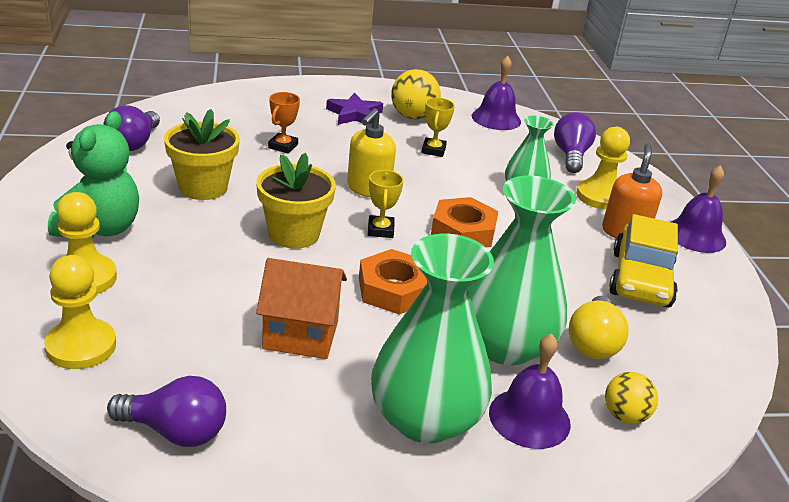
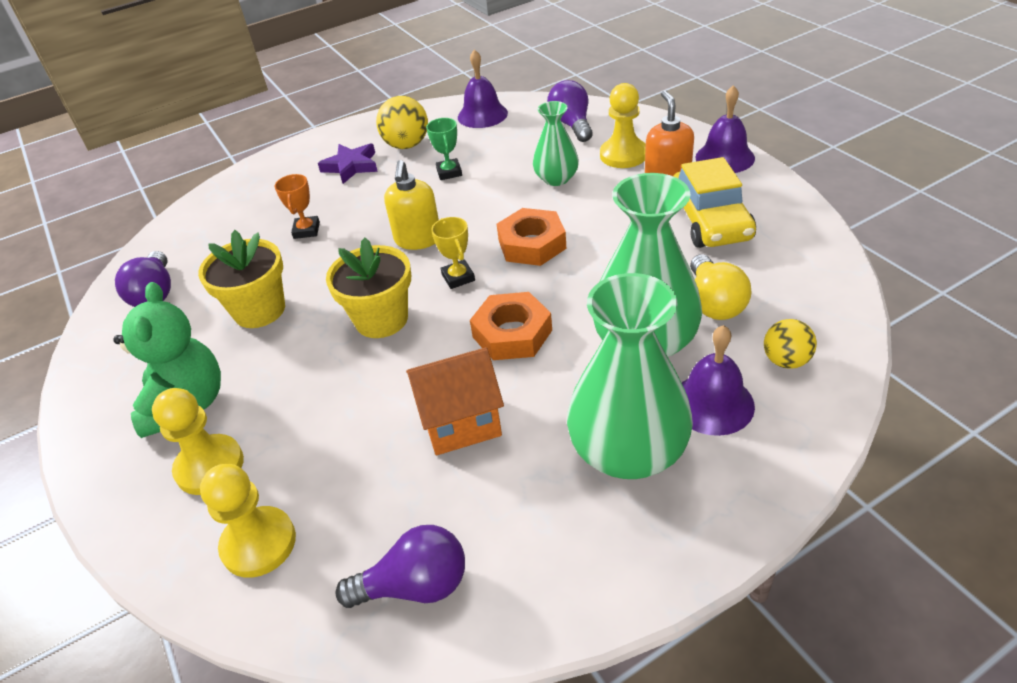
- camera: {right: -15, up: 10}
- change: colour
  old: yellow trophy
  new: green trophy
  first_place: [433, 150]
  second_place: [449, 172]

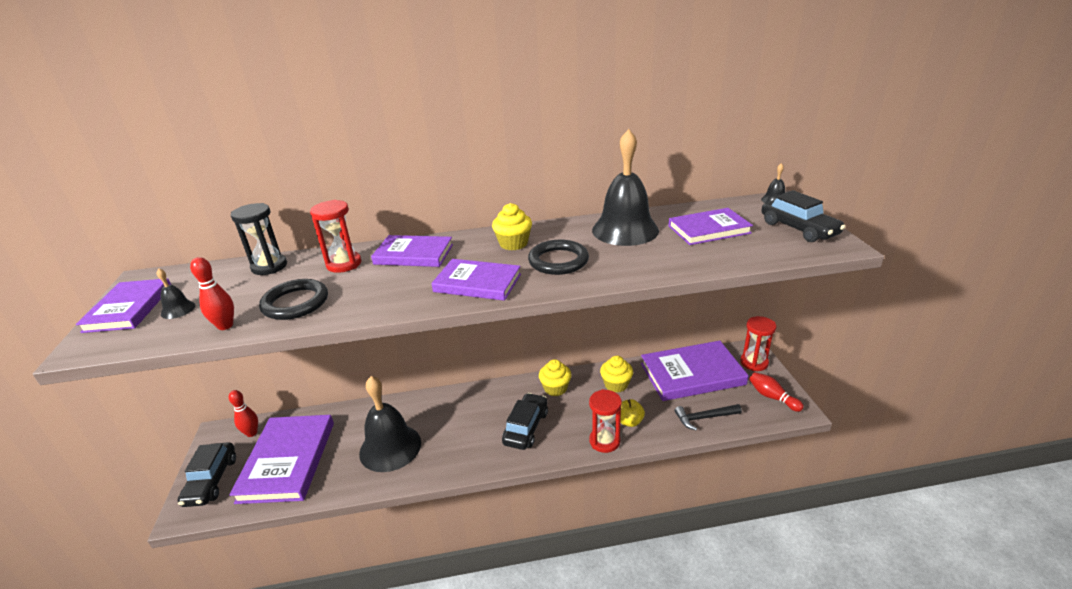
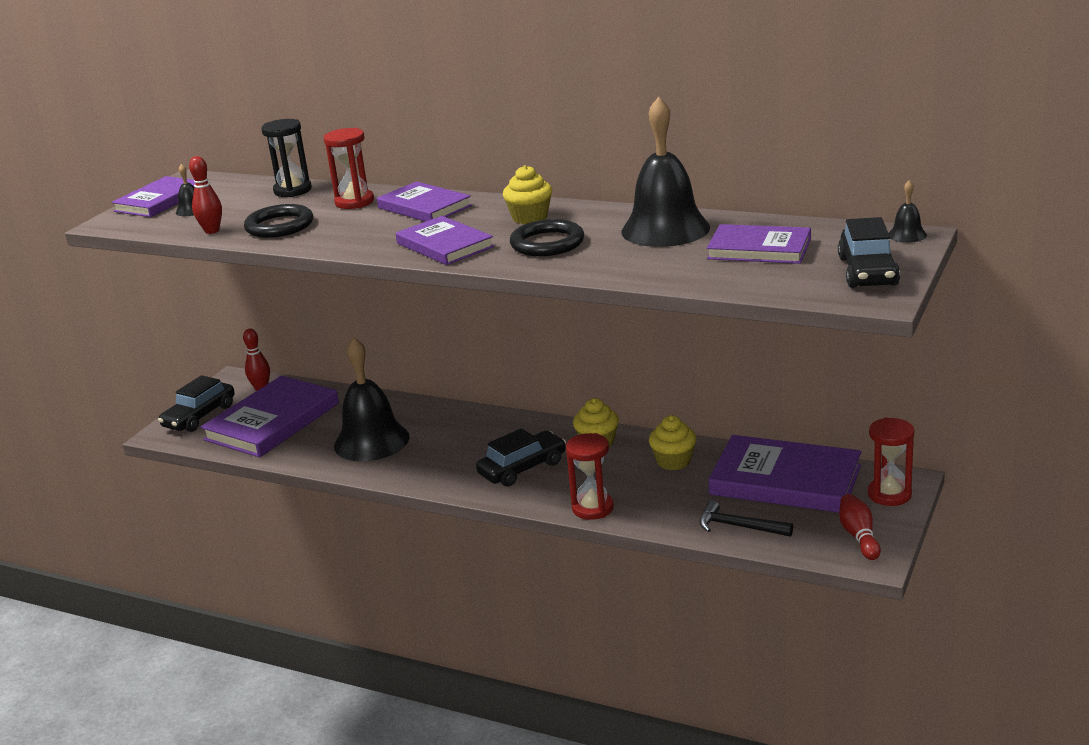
- camera: {right: 35, up: -5}
- change: missing
  old: yellow apple
  first_place: [629, 421]

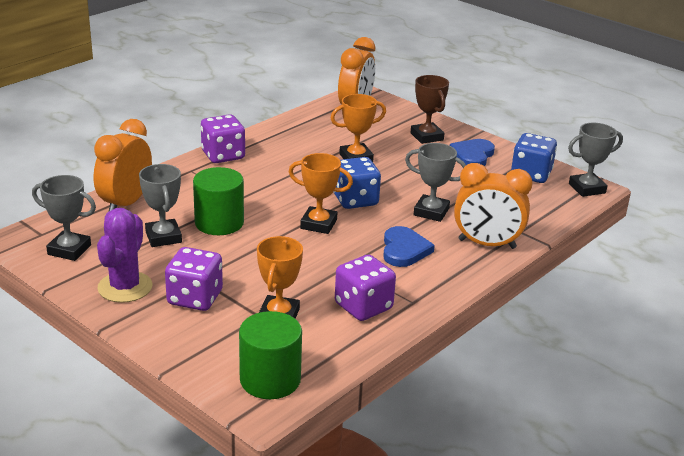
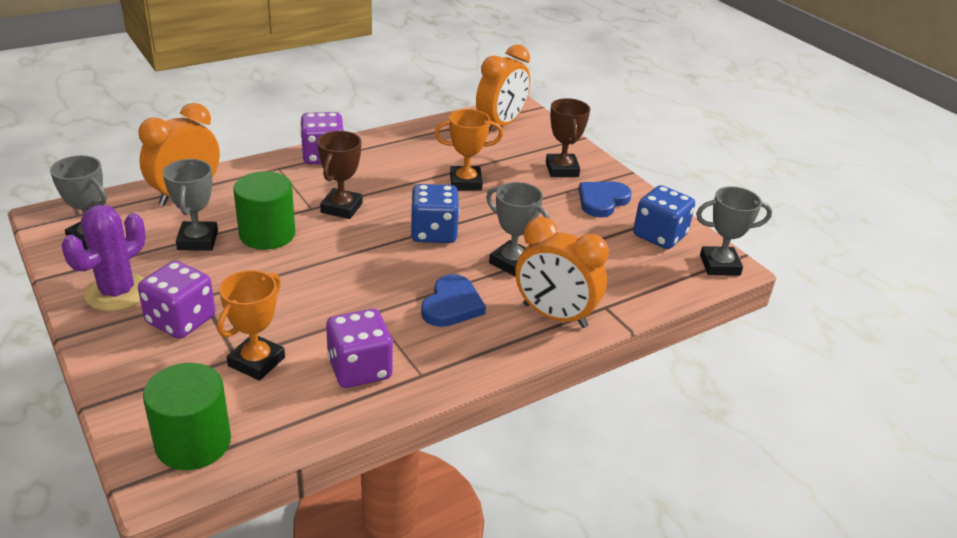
- camera: {right: 15, up: 5}
- change: appeared
  new: brown trophy
  second_place: [341, 208]
- change: missing
  old: orange trophy
  first_place: [318, 224]

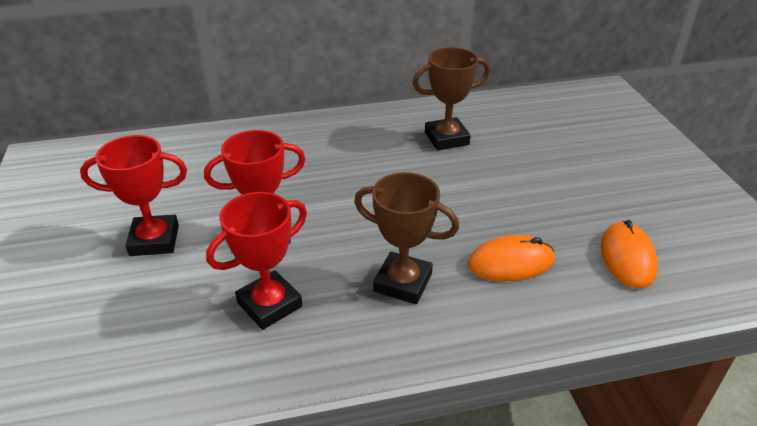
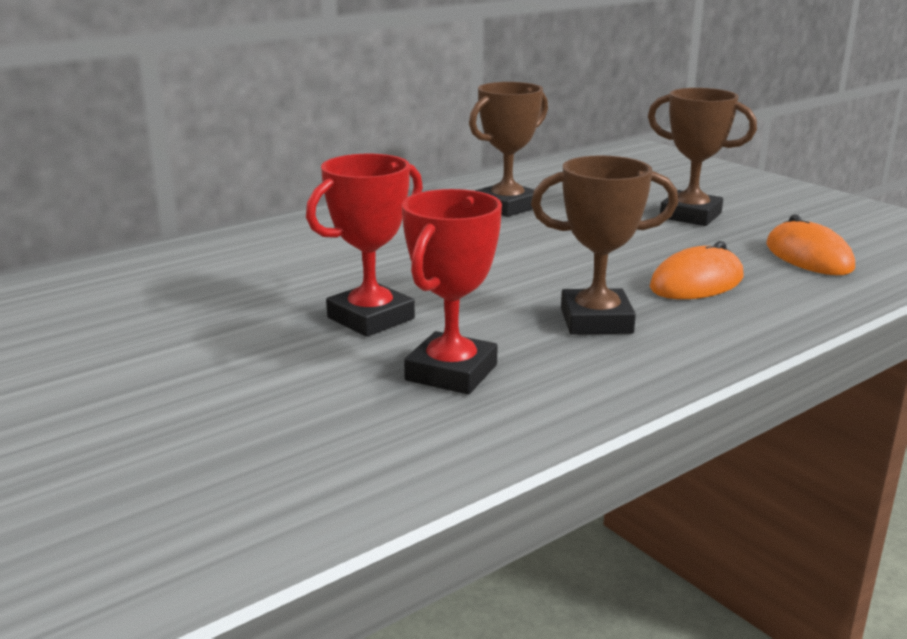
- camera: {right: -25, up: -15}
- change: appeared
  new: brown trophy
  second_place: [690, 215]
- change: missing
  old: red trophy
  first_place: [154, 240]

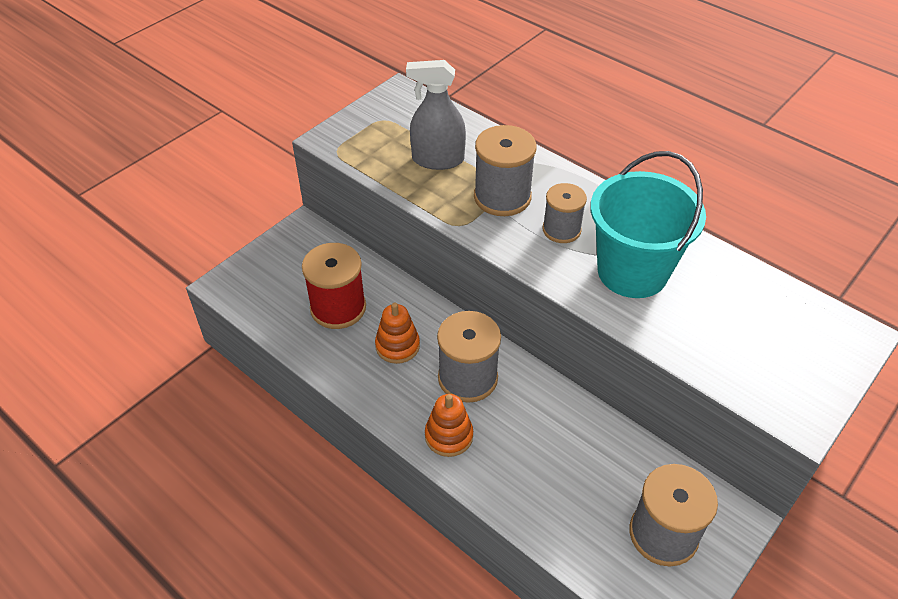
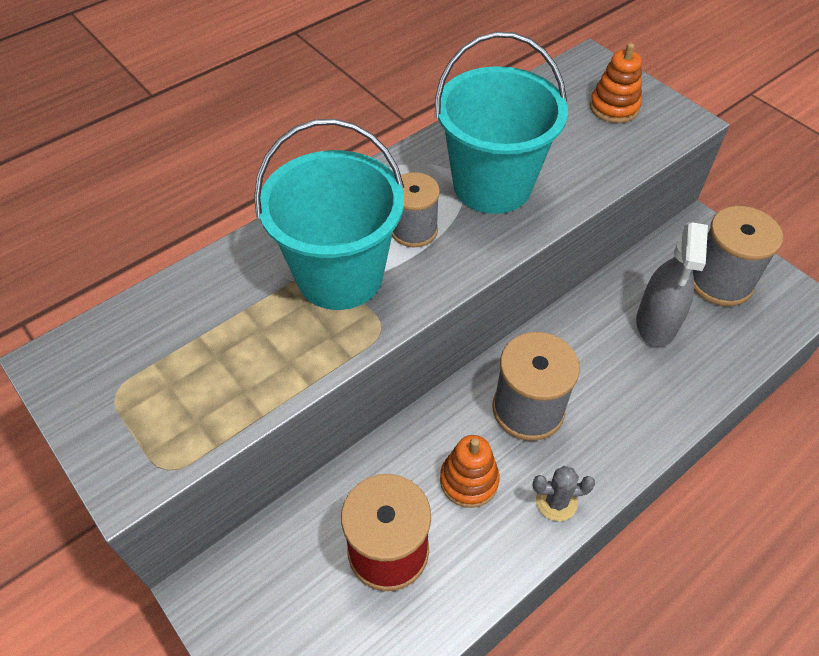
- camera: {right: -80, up: 5}
- change: exchanged
  old: grey spool
  new: turquoise bucket
  first_place: [502, 197]
  second_place: [340, 275]
- change: appeared
  new: grey cactus
  second_place: [556, 501]
- change: relocated
  old: orange stacking toy
  first_place: [449, 436]
  second_place: [614, 107]
- change: relocated
  old: grey spray bottle
  first_place: [437, 160]
  second_place: [656, 323]

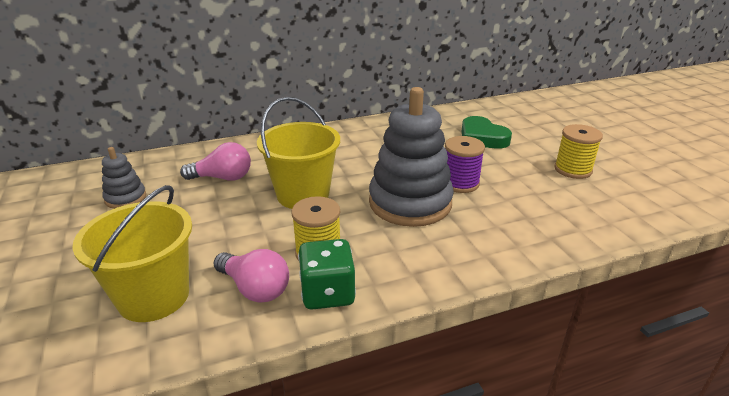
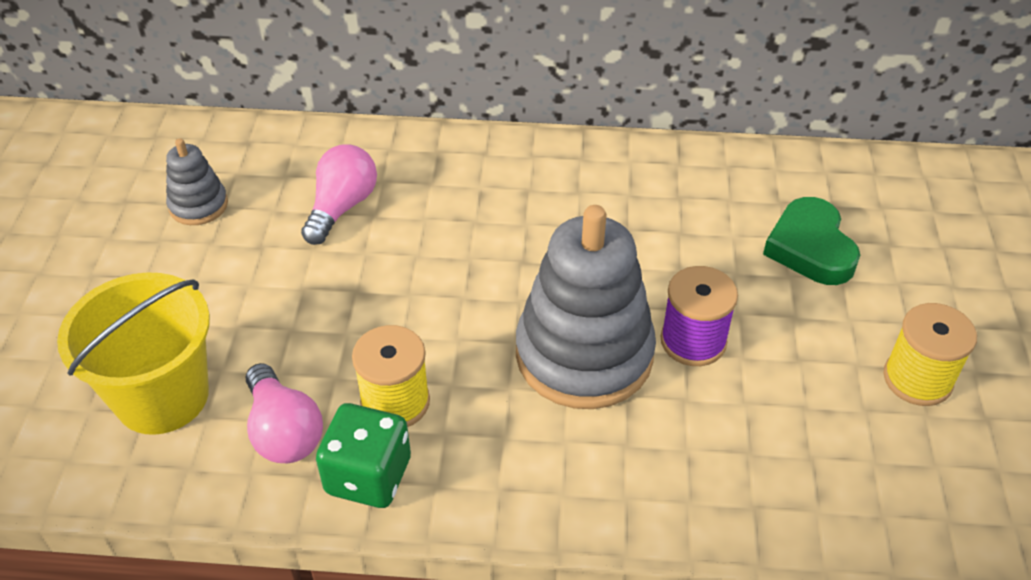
- camera: {right: 25, up: 15}
- change: spun
  old: pink light bulb
  first_place: [223, 178]
  second_place: [342, 207]
  degrees: -90
- change: missing
  old: yellow bucket
  first_place: [303, 195]

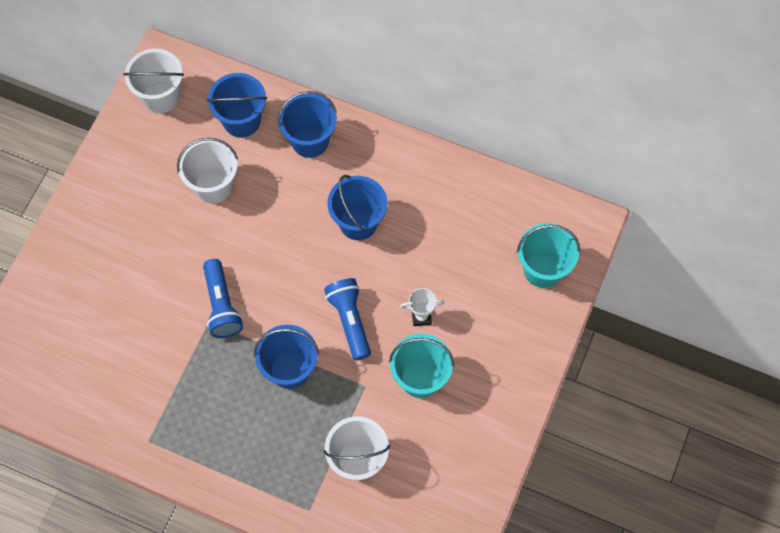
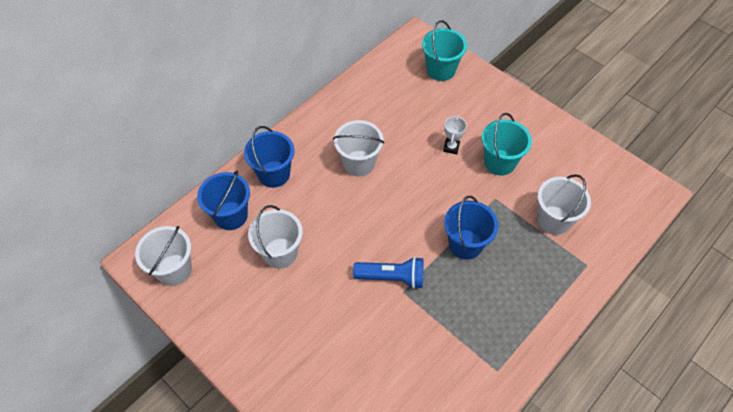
- camera: {right: -70, up: -10}
- change: colour
  old: blue bucket
  new: white bucket
  first_place: [358, 222]
  second_place: [359, 163]
- change: missing
  old: blue flashlight
  first_place: [350, 321]

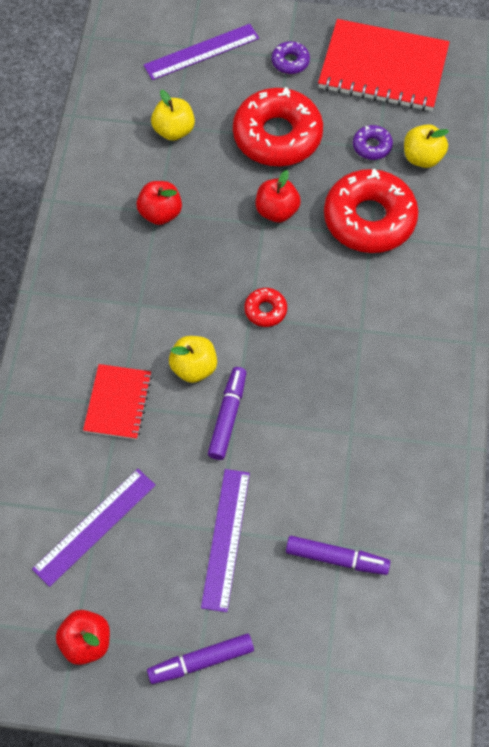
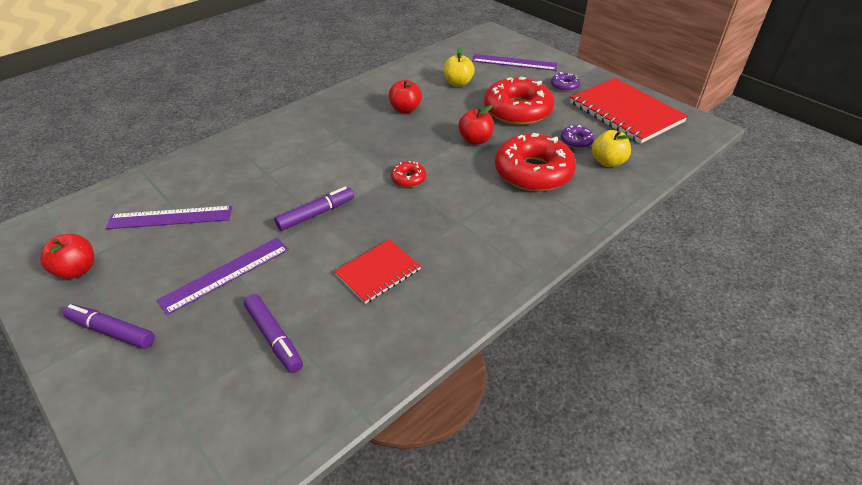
- camera: {right: 40, up: -20}
- change: relocated
  old: red notebook
  first_place: [118, 403]
  second_place: [378, 272]
- change: missing
  old: yellow apple
  first_place: [194, 368]

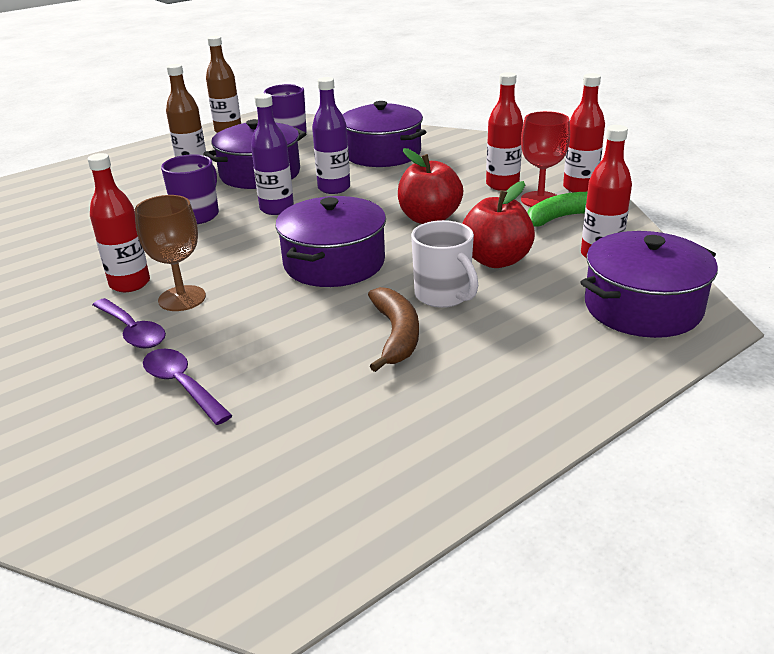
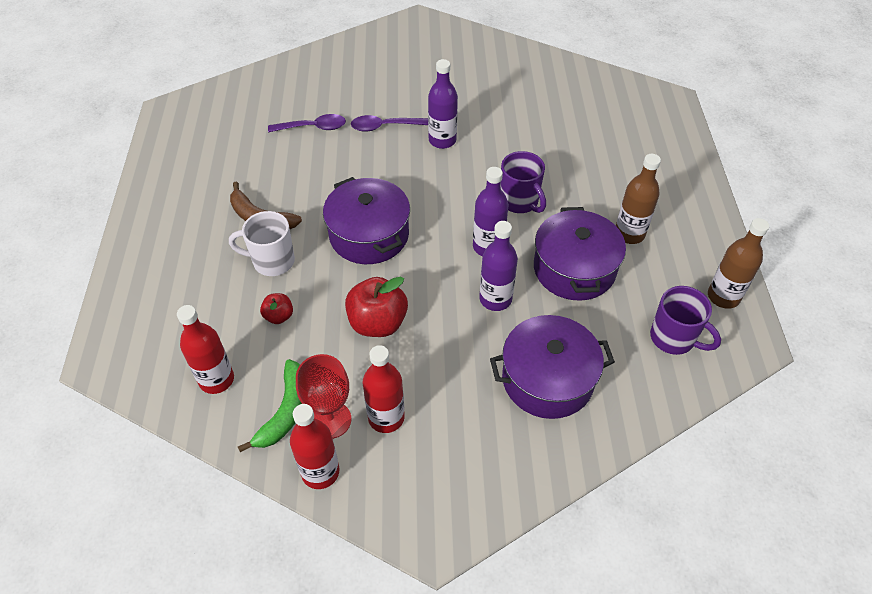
- camera: {right: 125, up: 20}
- change: size
  old: red apple
  first_place: [496, 260]
  second_place: [279, 316]
  factor: 0.52
- change: colour
  old: red bottle
  new: purple bottle
  first_place: [130, 283]
  second_place: [442, 140]
- change: missing
  old: brown goblet
  first_place: [182, 298]
- change: missing
  old: purple pot
  first_place: [642, 307]

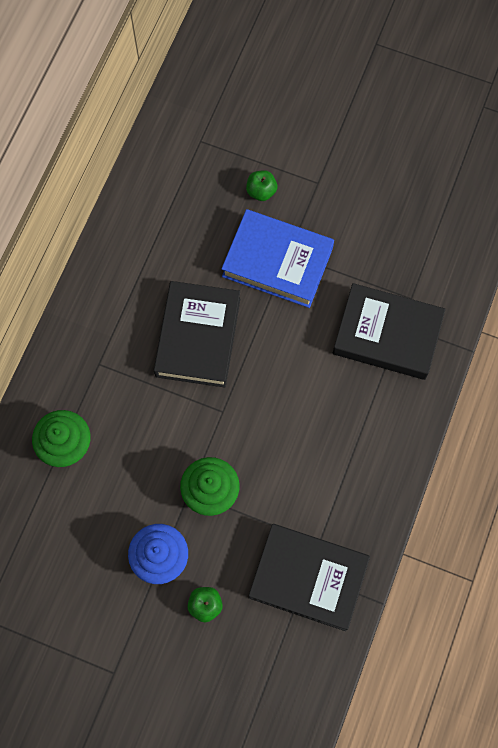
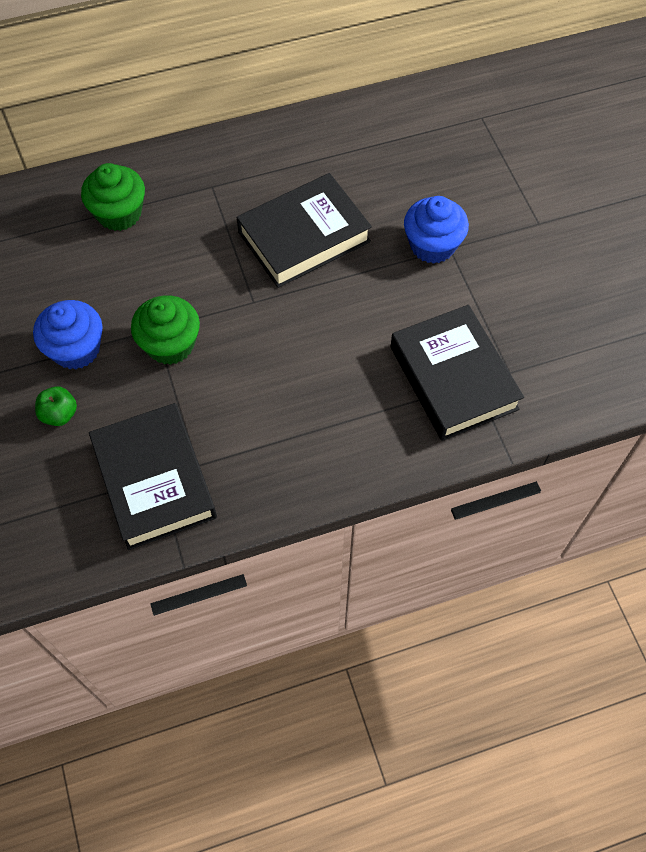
- camera: {right: 50, up: -10}
- change: exchanged
  old: blue book
  new: blue cupcake
  first_place: [277, 262]
  second_place: [432, 245]
- change: missing
  old: green apple
  first_place: [261, 191]

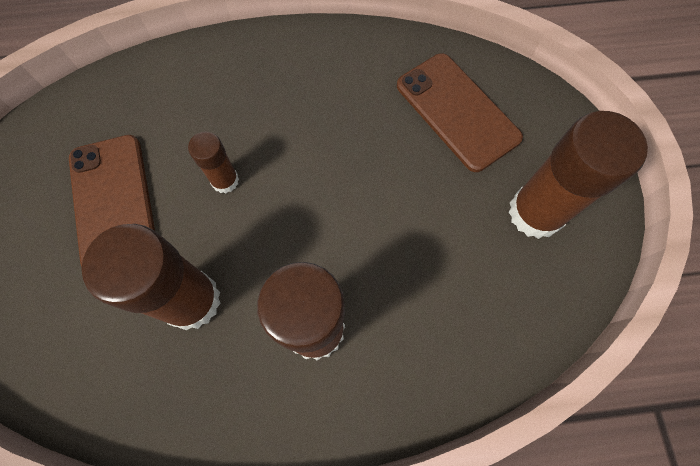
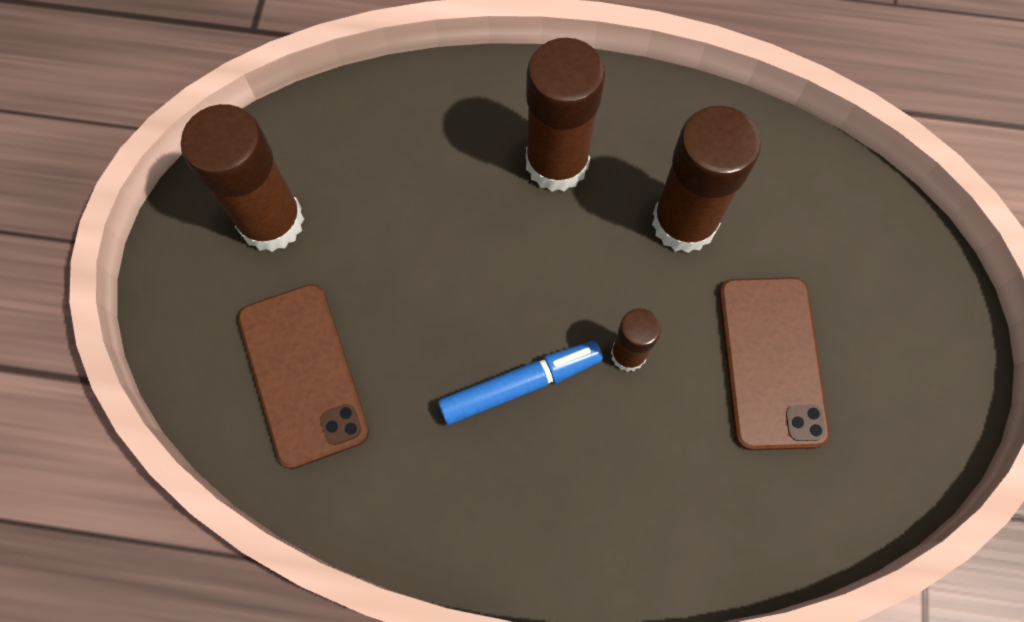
- camera: {right: -165, up: 0}
- change: appeared
  new: blue marker
  second_place: [520, 385]

